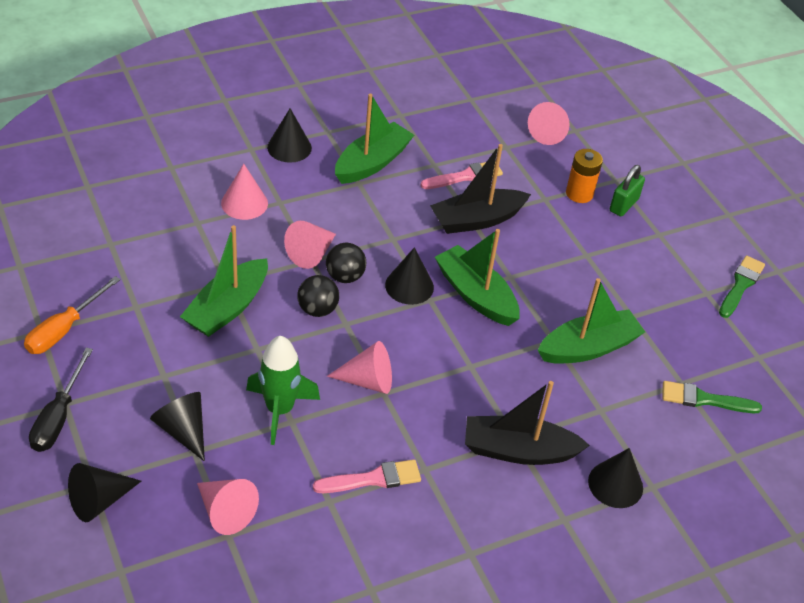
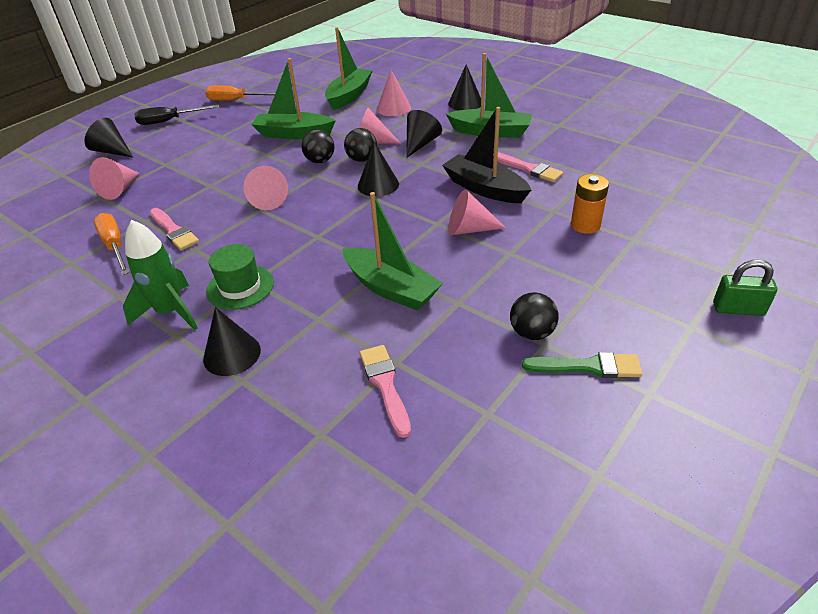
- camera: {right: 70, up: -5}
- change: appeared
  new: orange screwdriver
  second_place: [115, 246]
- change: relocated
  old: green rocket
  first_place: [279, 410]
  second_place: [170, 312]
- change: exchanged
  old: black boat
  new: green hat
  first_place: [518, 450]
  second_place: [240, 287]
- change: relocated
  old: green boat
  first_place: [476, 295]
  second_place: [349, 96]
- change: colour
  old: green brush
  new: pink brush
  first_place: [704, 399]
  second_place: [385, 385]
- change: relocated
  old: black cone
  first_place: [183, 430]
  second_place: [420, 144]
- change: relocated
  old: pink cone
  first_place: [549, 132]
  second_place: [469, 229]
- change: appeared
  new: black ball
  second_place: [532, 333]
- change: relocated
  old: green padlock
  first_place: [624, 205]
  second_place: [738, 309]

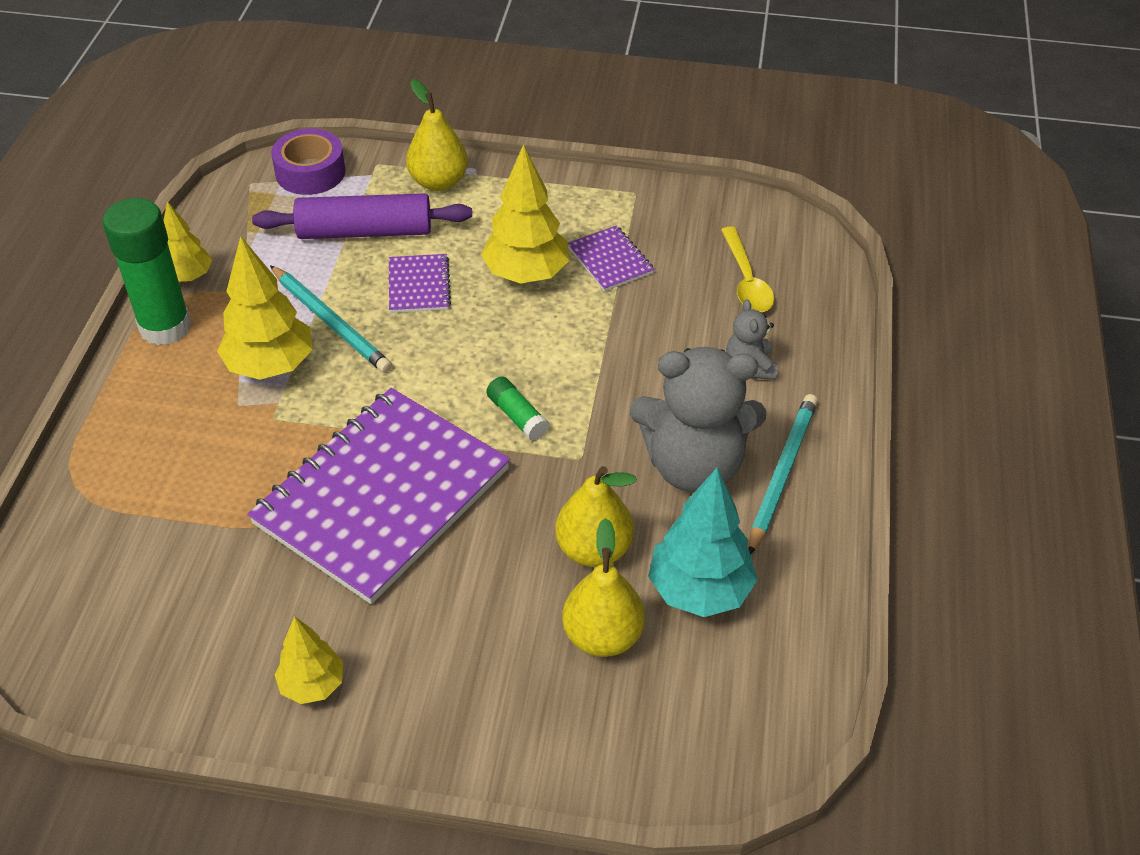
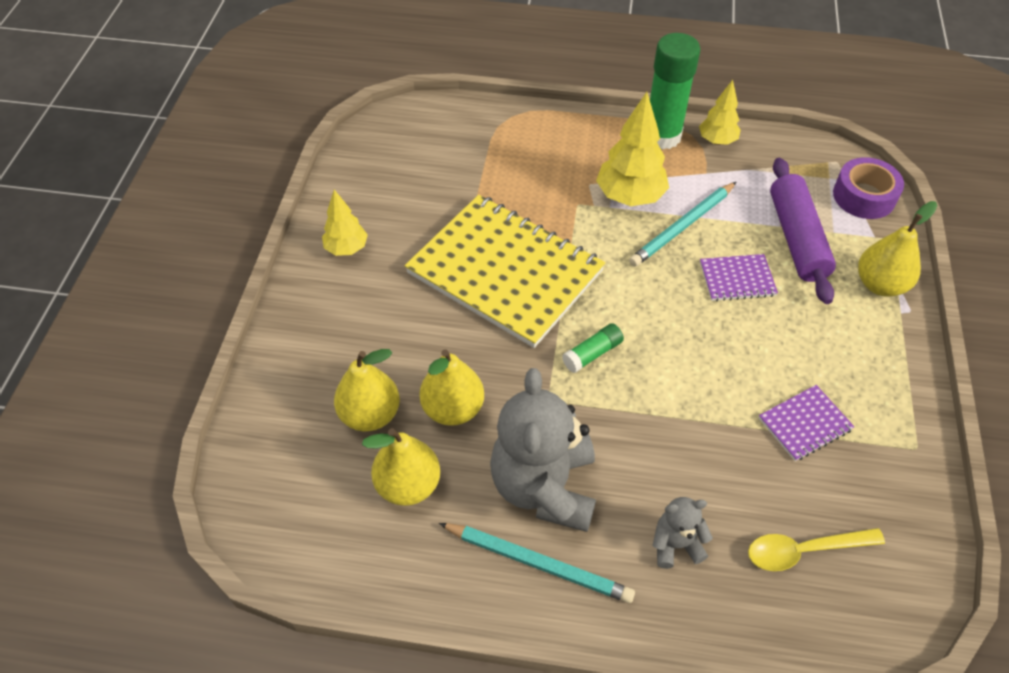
- camera: {right: 90, up: 5}
- change: exchanged
  old: turquoise tree
  new: yellow pear
  first_place: [699, 591]
  second_place: [408, 485]
- change: colour
  old: purple notebook
  new: yellow notebook
  first_place: [382, 496]
  second_place: [505, 272]
- change: missing
  old: yellow tree
  first_place: [526, 274]

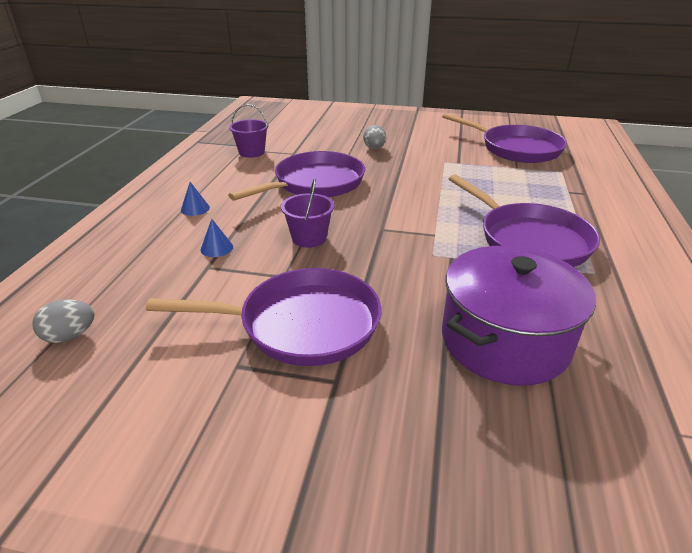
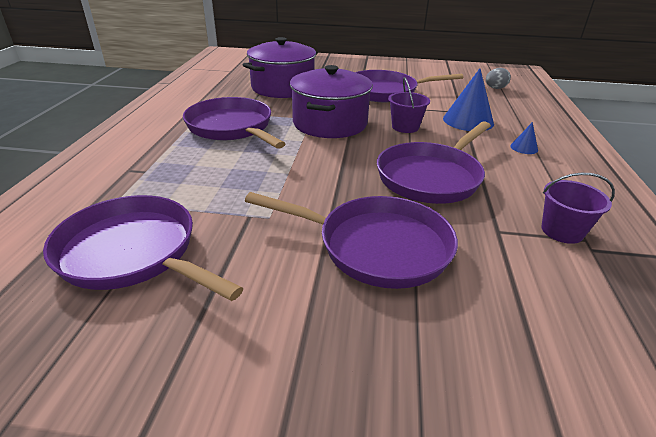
- camera: {right: 175, up: 0}
- change: exchanged
  old: grey egg
  new: purple pan
  first_place: [374, 148]
  second_place: [376, 246]
- change: appeared
  new: purple pot
  second_place: [330, 123]
- change: size
  old: blue cone
  first_place: [216, 248]
  second_place: [468, 121]
  factor: 2.11

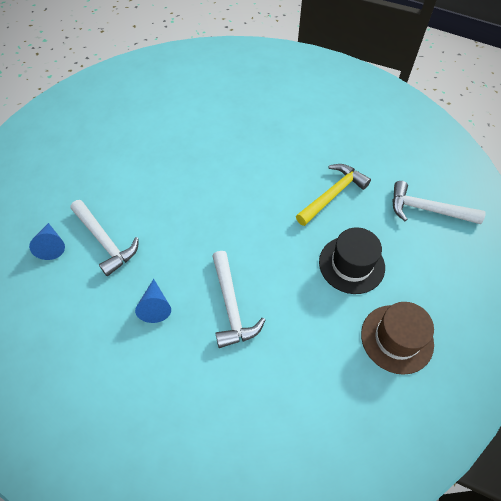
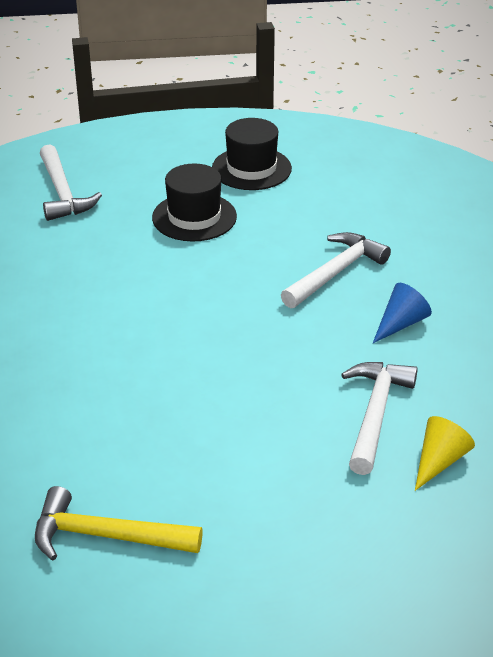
- camera: {right: -125, up: -20}
- change: relocated
  old: yellow hammer
  first_place: [333, 194]
  second_place: [105, 536]
- change: colour
  old: brown hat
  new: black hat
  first_place: [397, 338]
  second_place: [251, 169]
- change: colour
  old: blue cone
  new: yellow cone
  first_place: [51, 246]
  second_place: [439, 461]

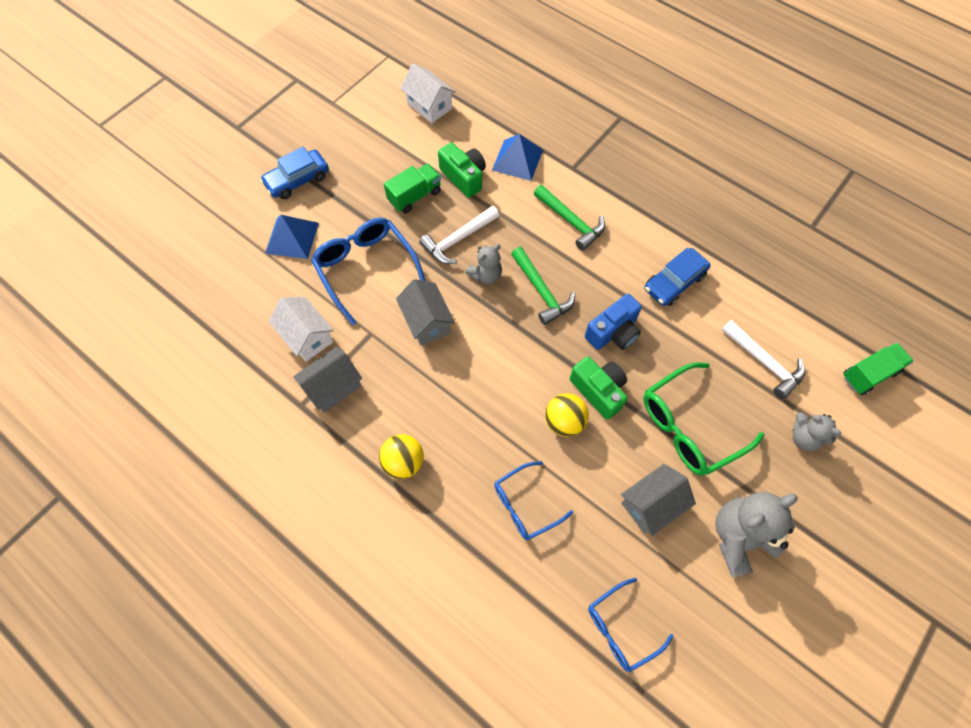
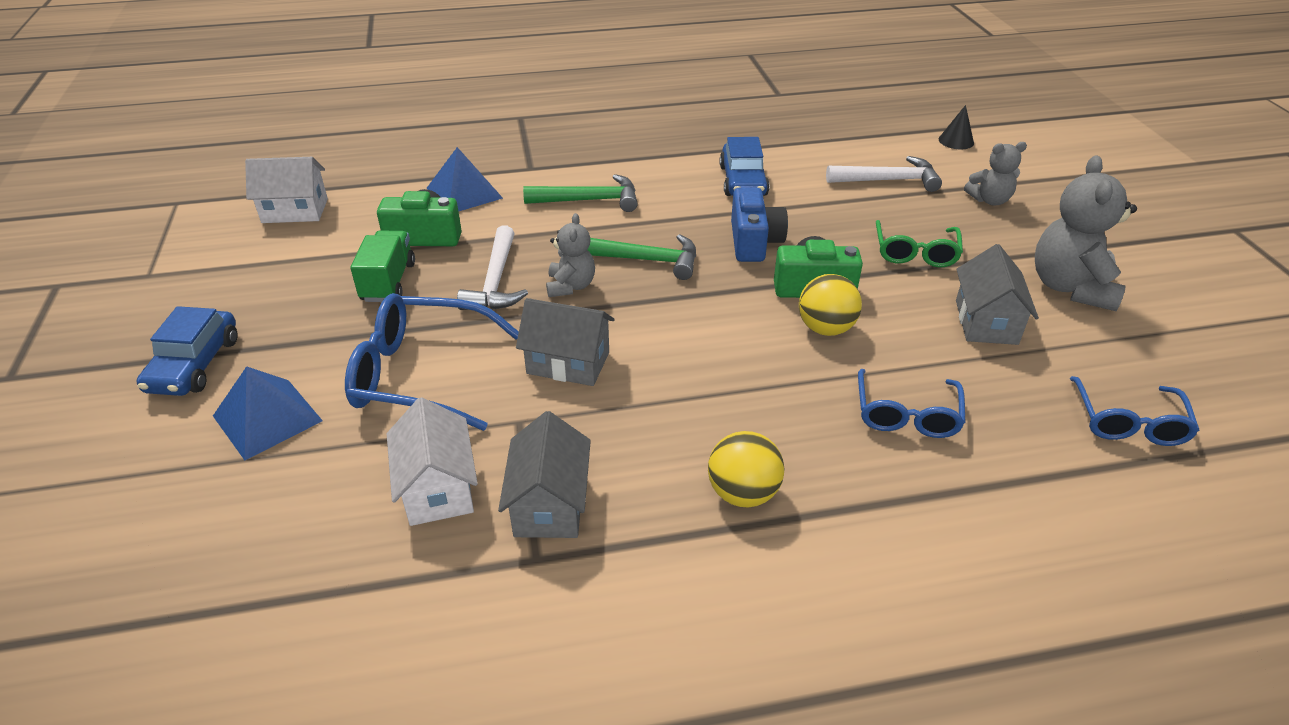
- camera: {right: -50, up: -25}
- change: spun
  old: white house
  first_place: [307, 336]
  second_place: [438, 488]
  degrees: 75
- change: size
  old: green glasses
  first_place: [689, 426]
  second_place: [915, 252]
  factor: 0.63
- change: exchanged
  old: green truck
  new: black cone
  first_place: [869, 374]
  second_place: [956, 141]

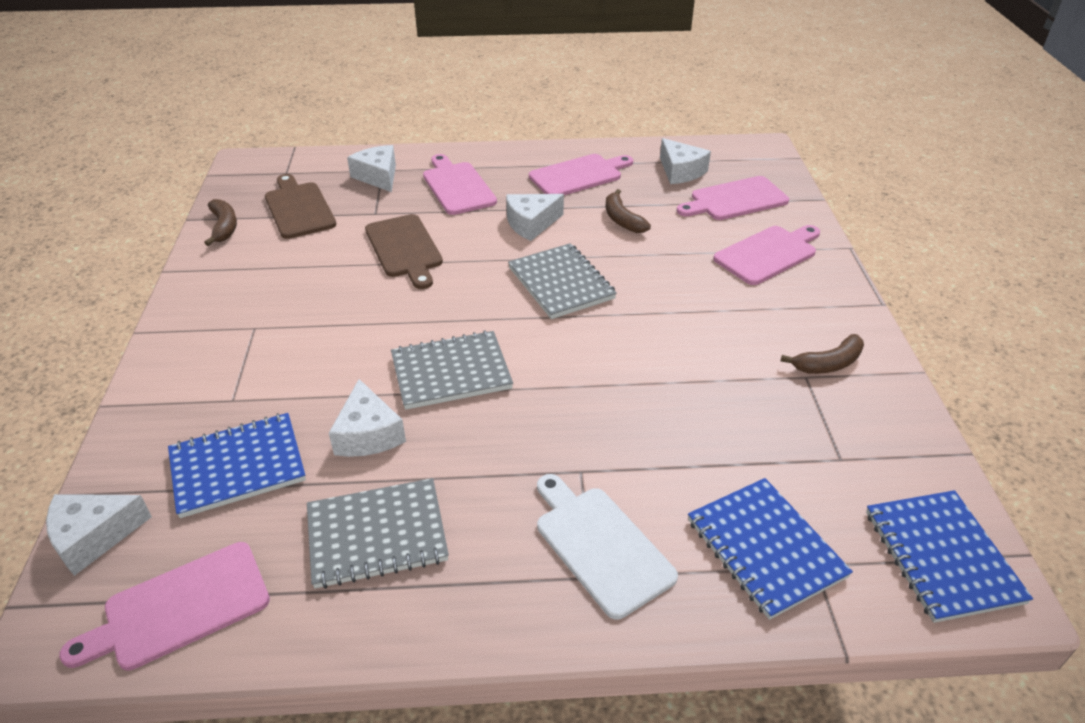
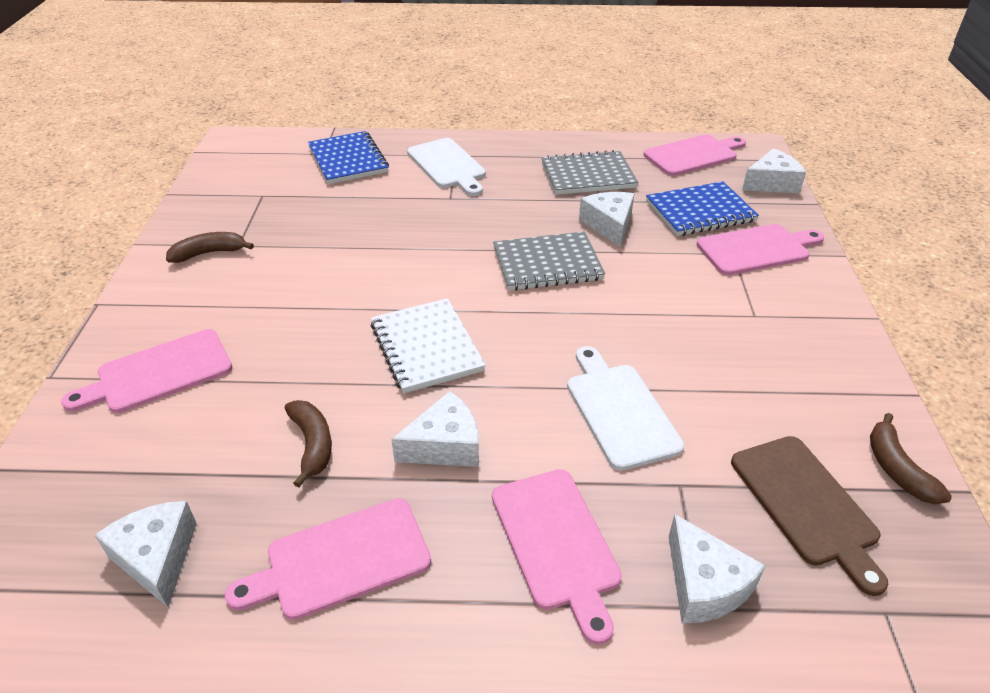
- camera: {right: -175, up: 0}
- change: colour
  old: grey notebook
  new: white notebook
  first_place: [561, 283]
  second_place: [426, 347]
- change: colour
  old: brown cutting board
  new: white cutting board
  first_place: [404, 248]
  second_place: [620, 411]
- change: relocated
  old: pink cutting board
  first_place: [735, 200]
  second_place: [756, 249]
- change: missing
  old: blue notebook
  first_place: [941, 557]

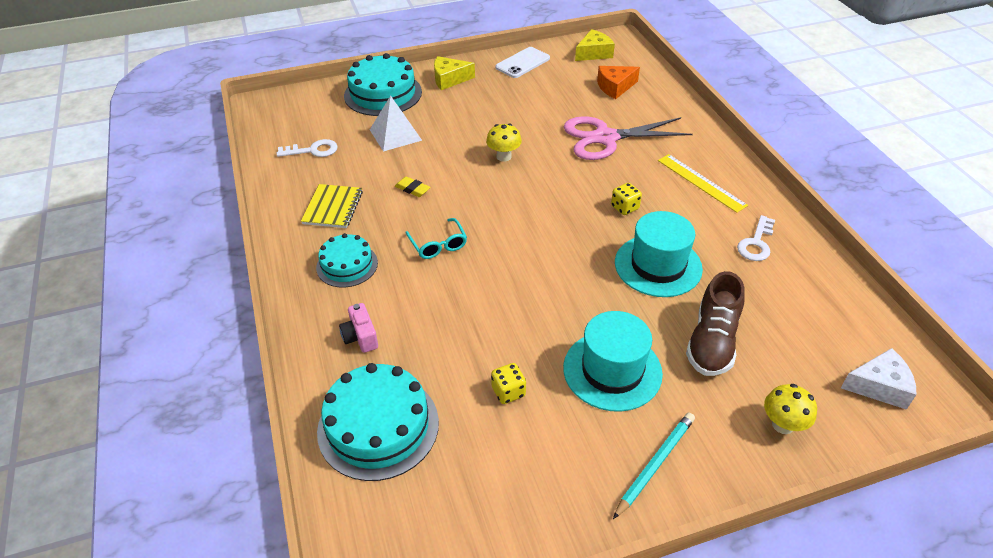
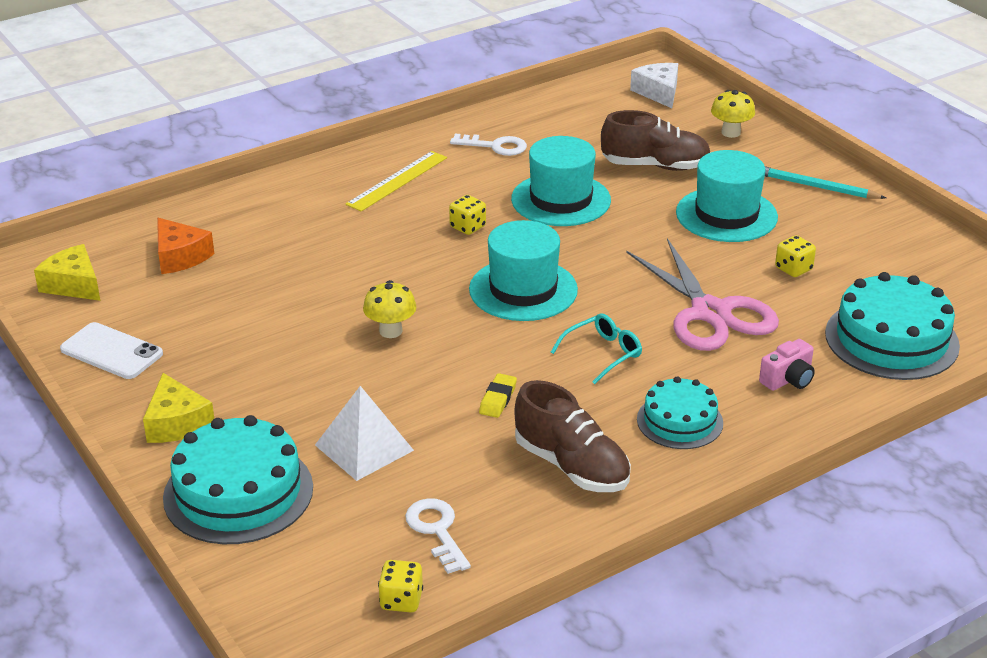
- camera: {right: -105, up: -10}
- change: appeared
  new: yellow dice
  second_place: [401, 600]
- change: appeared
  new: turquoise hat
  second_place: [523, 290]
- change: exchanged
  old: yellow notebook
  new: brown shoe
  first_place: [333, 207]
  second_place: [571, 466]
- change: relocated
  old: pink scissors
  first_place: [605, 138]
  second_place: [710, 312]

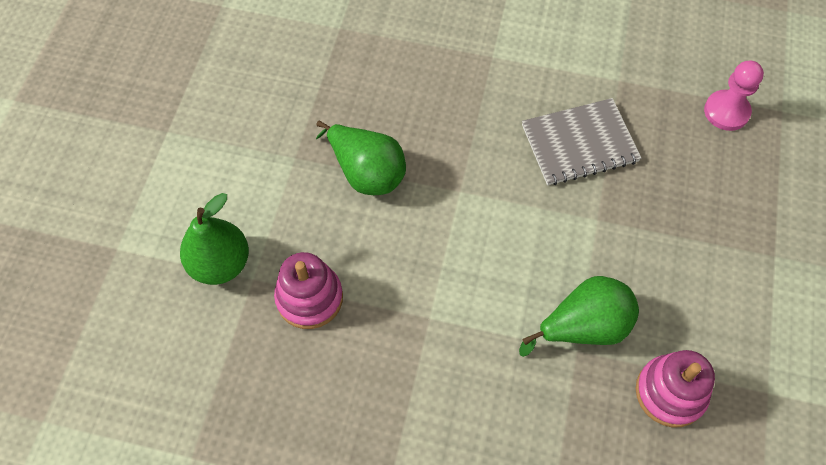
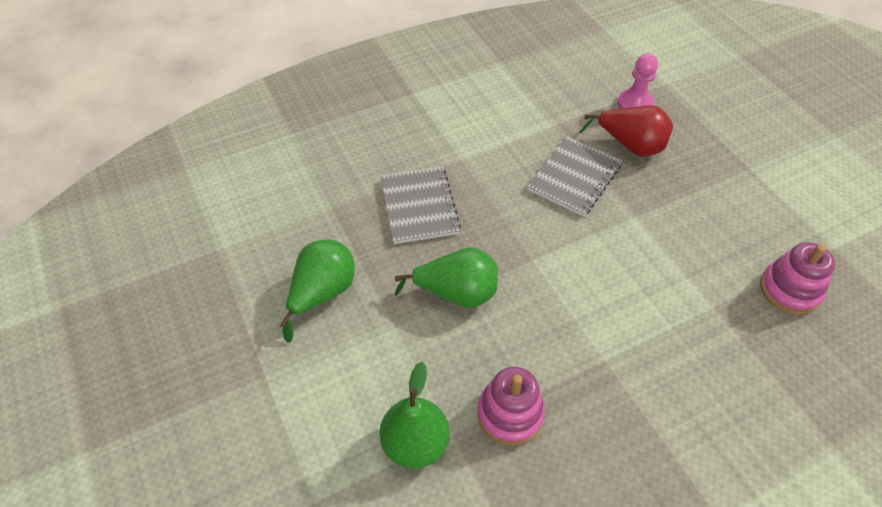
- camera: {right: -40, up: -10}
- change: relocated
  old: green pear
  first_place: [583, 327]
  second_place: [322, 293]
- change: appeared
  new: grey notebook
  second_place: [419, 206]
- change: appeared
  new: red pear
  second_place: [630, 146]

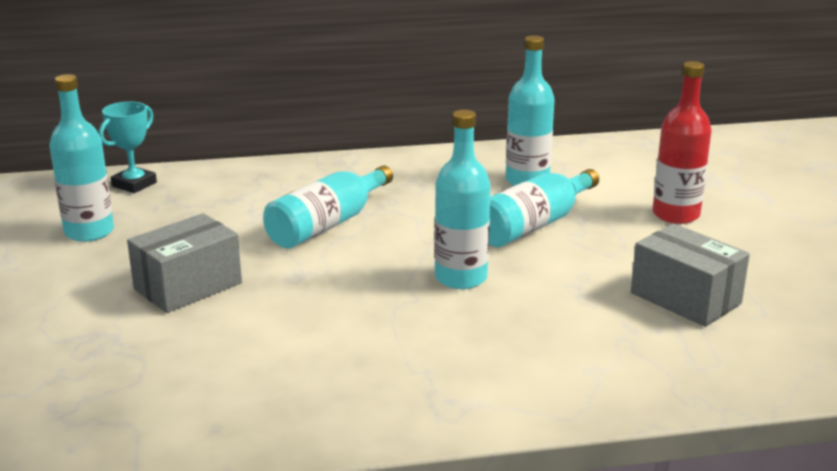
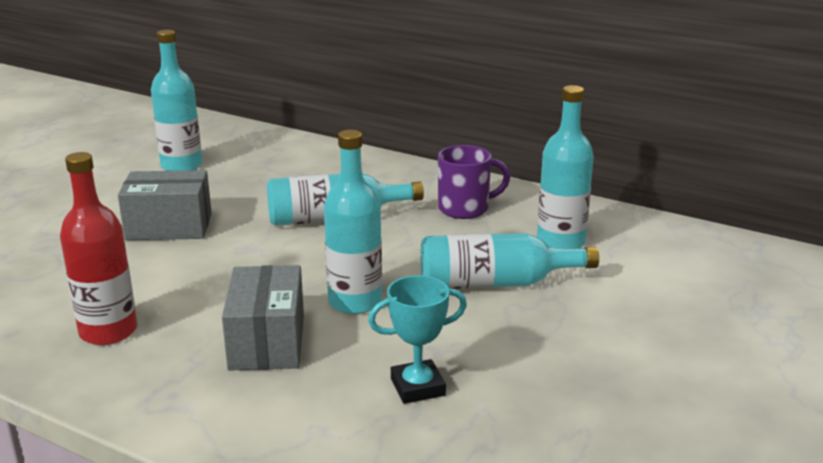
- camera: {right: 40, up: 0}
- change: relocated
  old: red bottle
  first_place: [676, 215]
  second_place: [108, 331]
- change: relocated
  old: grey box
  first_place: [685, 298]
  second_place: [267, 342]
- change: relocated
  old: turquoise trophy
  first_place: [134, 184]
  second_place: [417, 387]
- change: appeared
  new: purple mug
  second_place: [465, 209]

